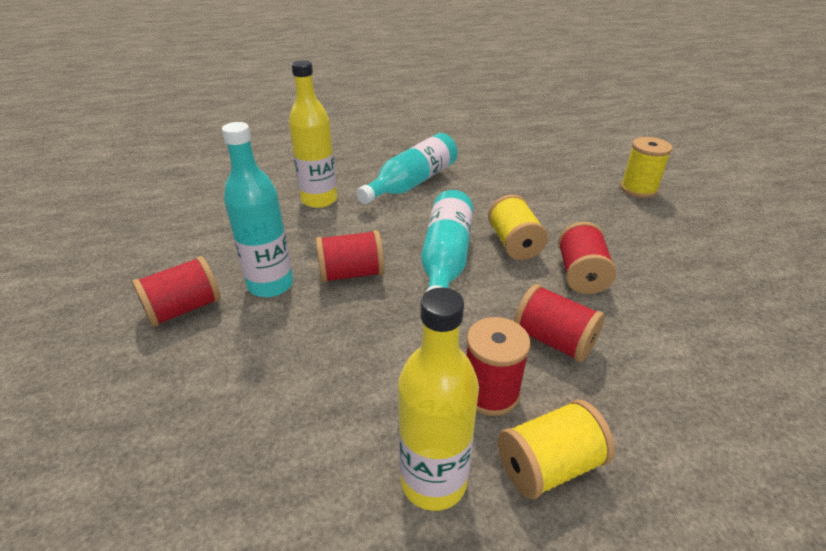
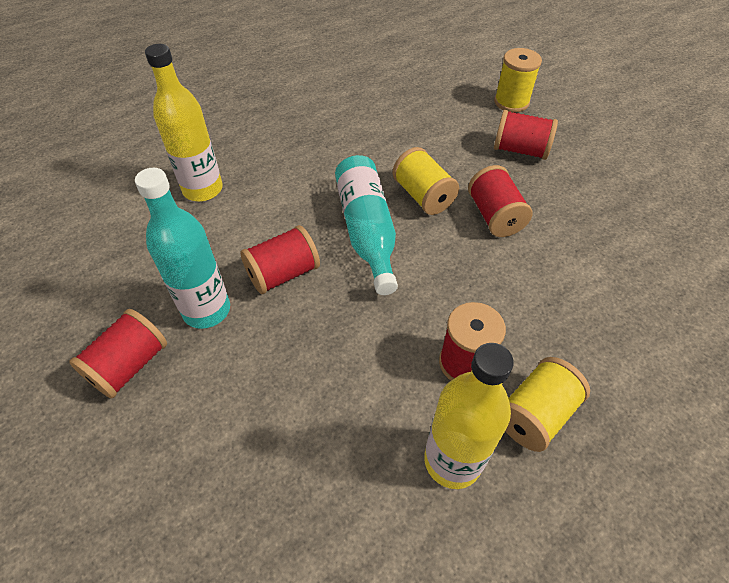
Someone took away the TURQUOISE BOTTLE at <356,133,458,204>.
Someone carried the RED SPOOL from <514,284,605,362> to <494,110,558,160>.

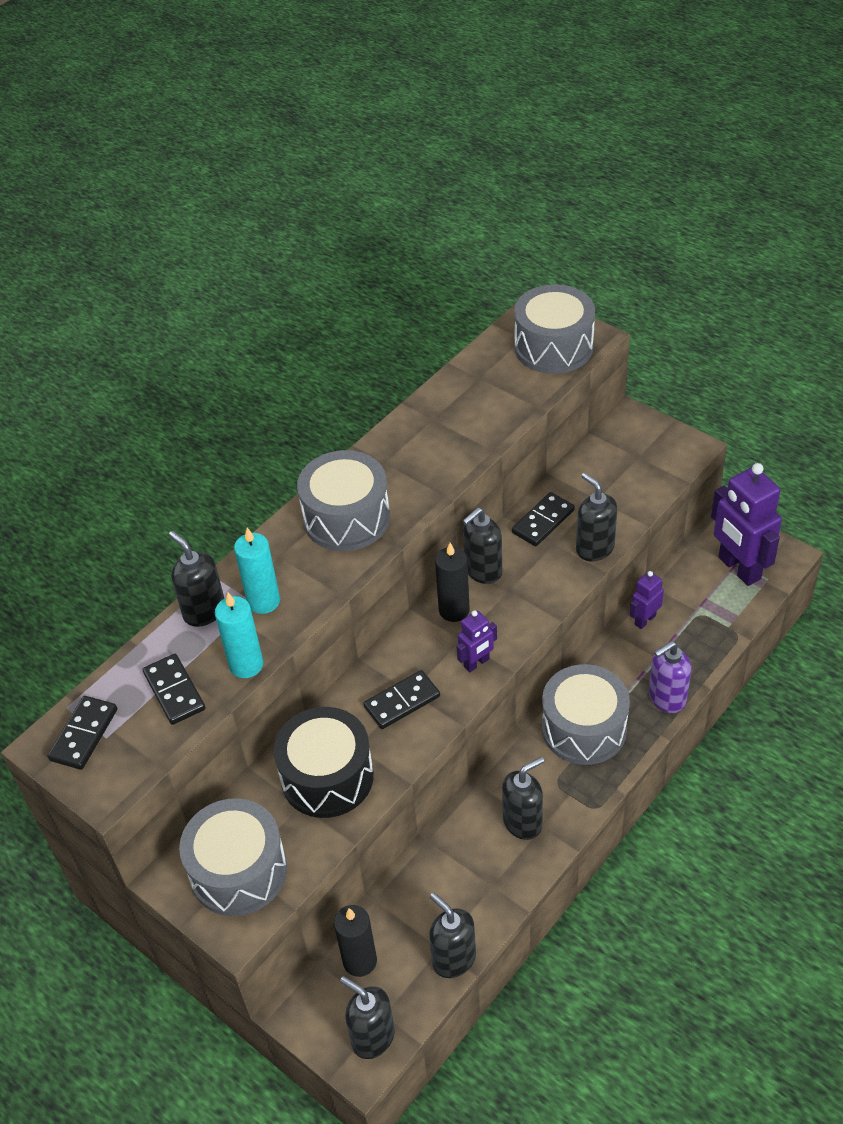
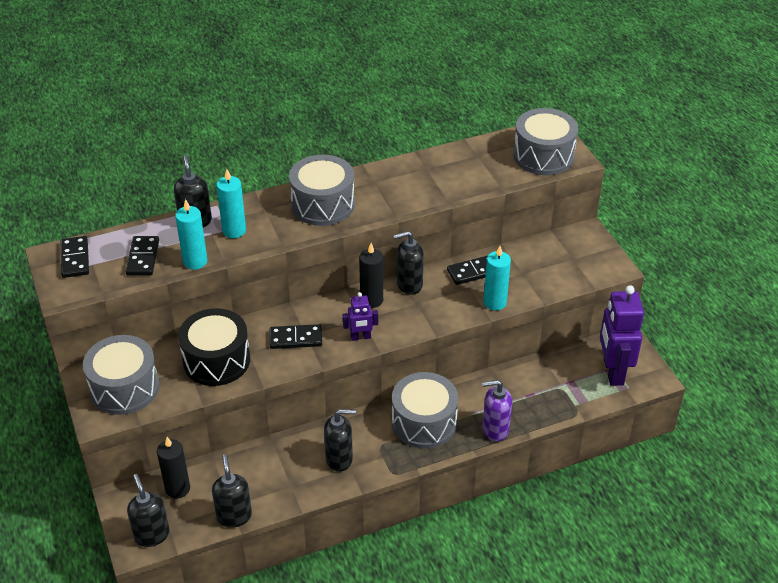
Someone rotated the BLACK DOMINO at <47,696,117,770> by 60 degrees counterclockwise.
Someone swapped the BLACK SOAP DISPENSER at <576,473,617,561> for the TURQUOISE CANDLE at <483,246,511,311>.
Someone took away the PURPLE ROBOT at <630,571,664,629>.

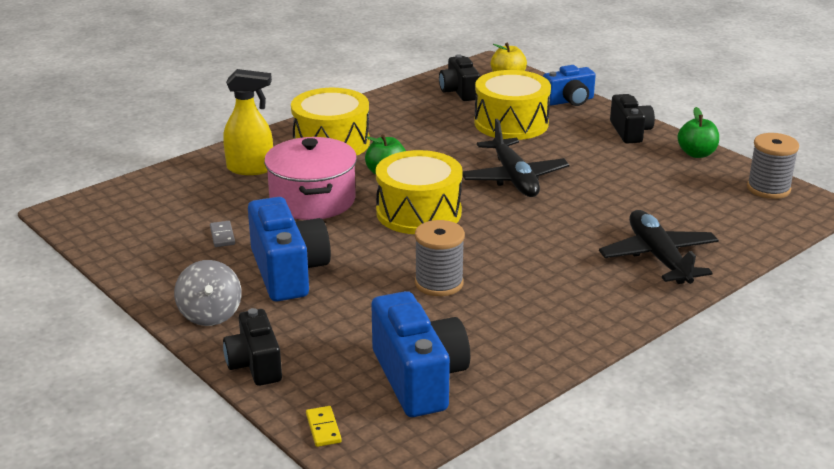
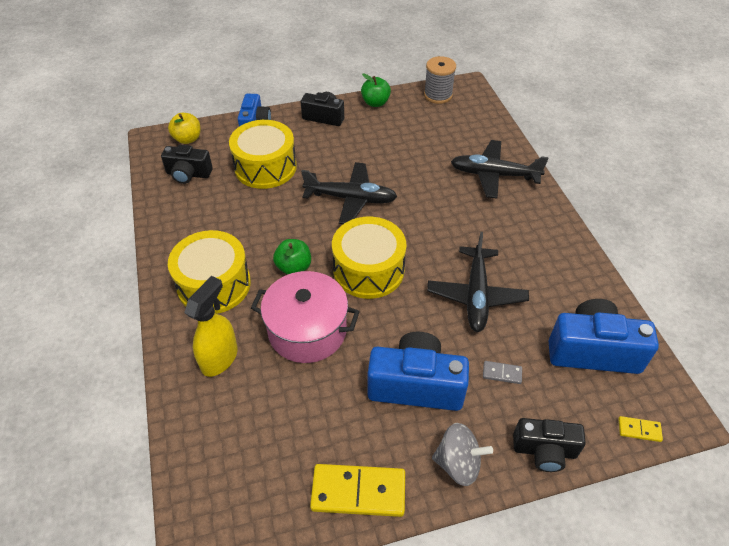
Someone carried the GREY DOMINO from <210,221,235,247> to <483,361,522,384>.
Someone swapped the GREY SPOOL at <415,220,465,296> for the BLACK PLANE at <427,232,529,332>.
Someone put down the YELLOW DOMINO at <310,464,405,517>.

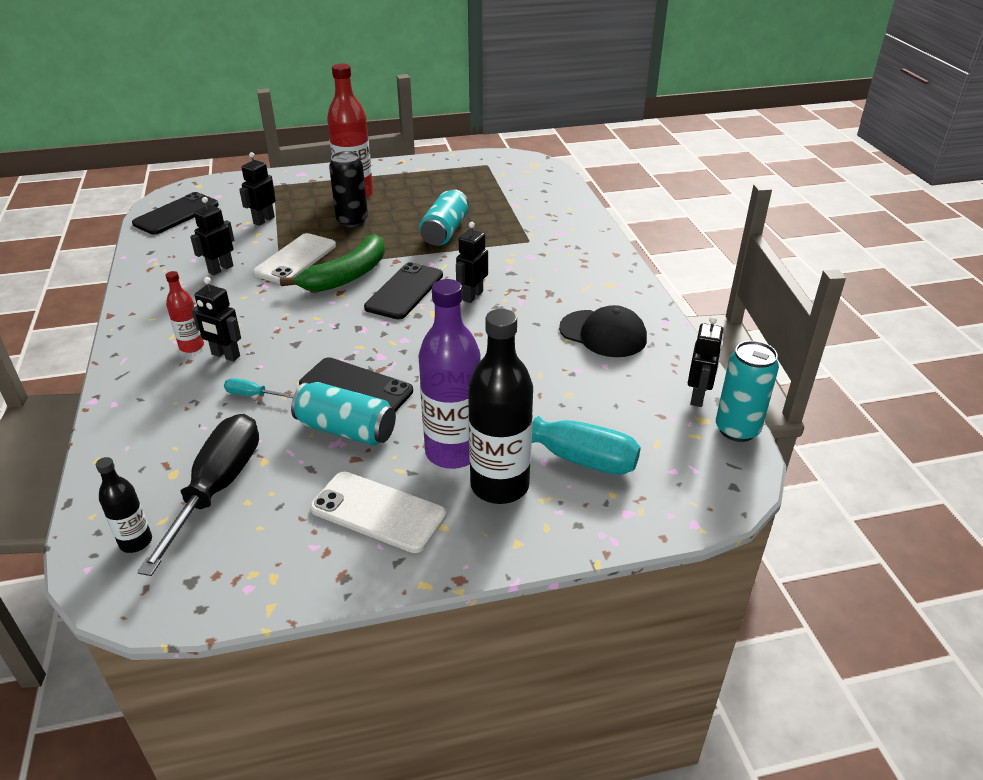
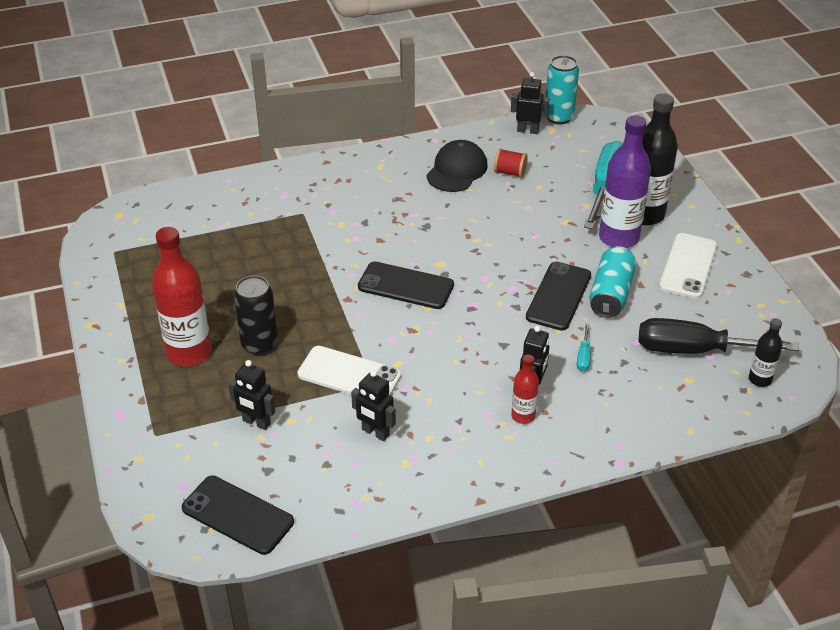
Someone took away the GREEN BANANA at <280,234,385,292>.
Someone took away the TURQUOISE CAN at <419,189,468,246>.
Someone took away the BLACK ROBOT at <456,222,488,303>.
Someone put down the RED SPOOL at <494,148,528,178>.

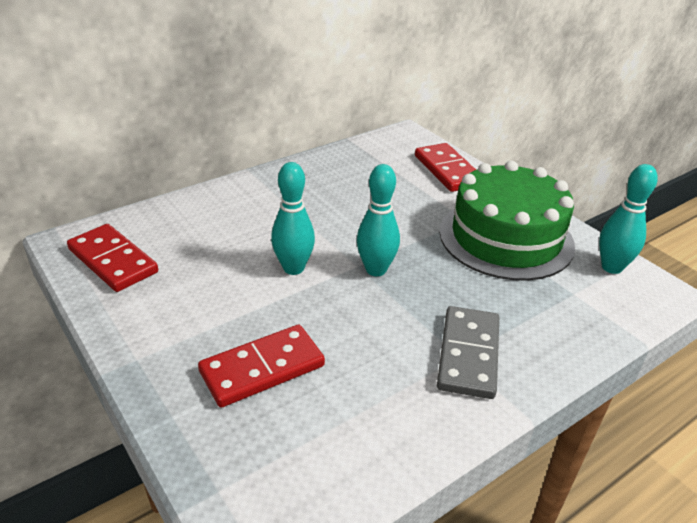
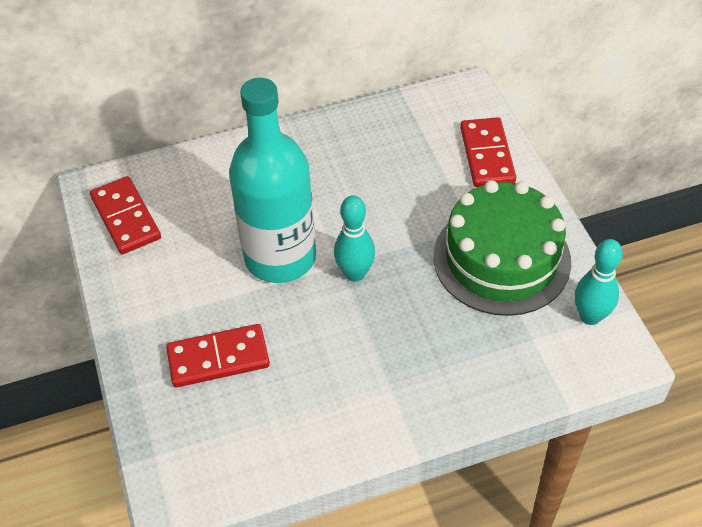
Someone swapped the TURQUOISE BOWLING PIN at <271,162,315,275> for the TURQUOISE BOTTLE at <229,78,316,283>.
Someone took away the GREY DOMINO at <437,306,499,399>.

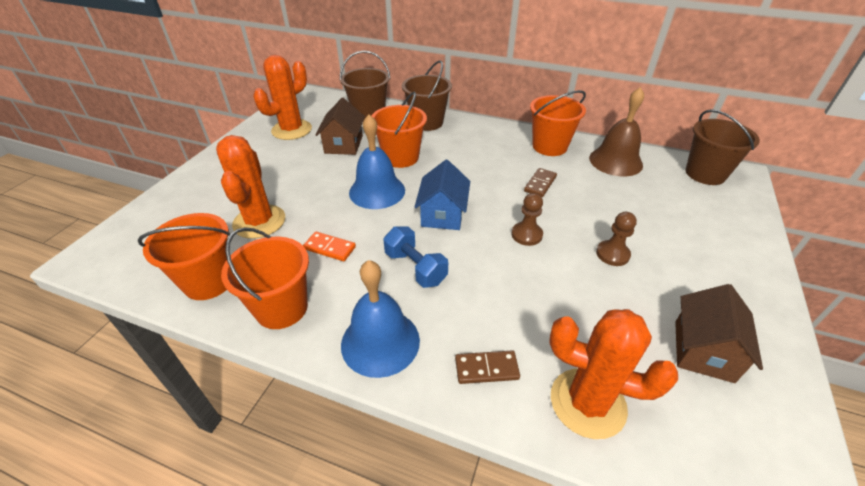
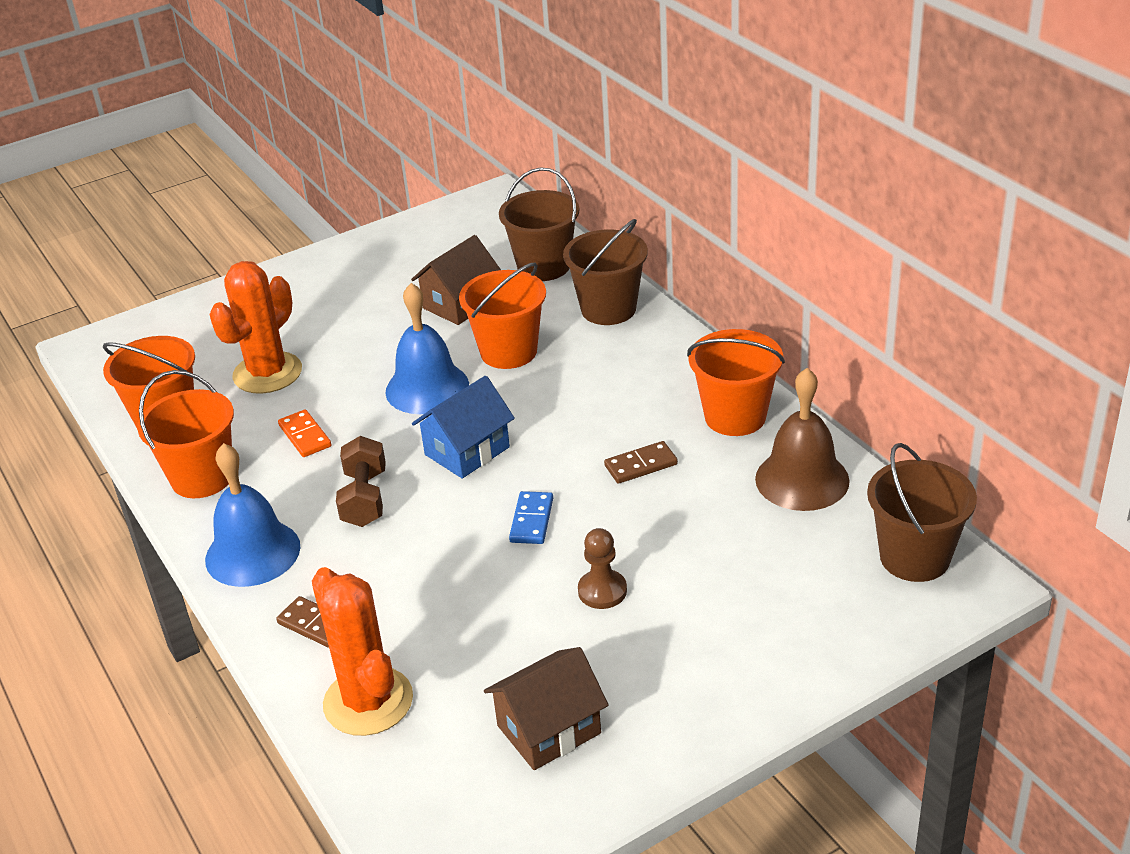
Someone took away the ORANGE CACTUS at <253,55,312,140>.
Someone repainted the BLUE DUMBBELL at <383,226,448,288>, which became the BROWN DUMBBELL at <336,436,386,527>.
Someone swapped the BROWN PAWN at <511,193,543,246> for the BLUE DOMINO at <509,491,553,544>.

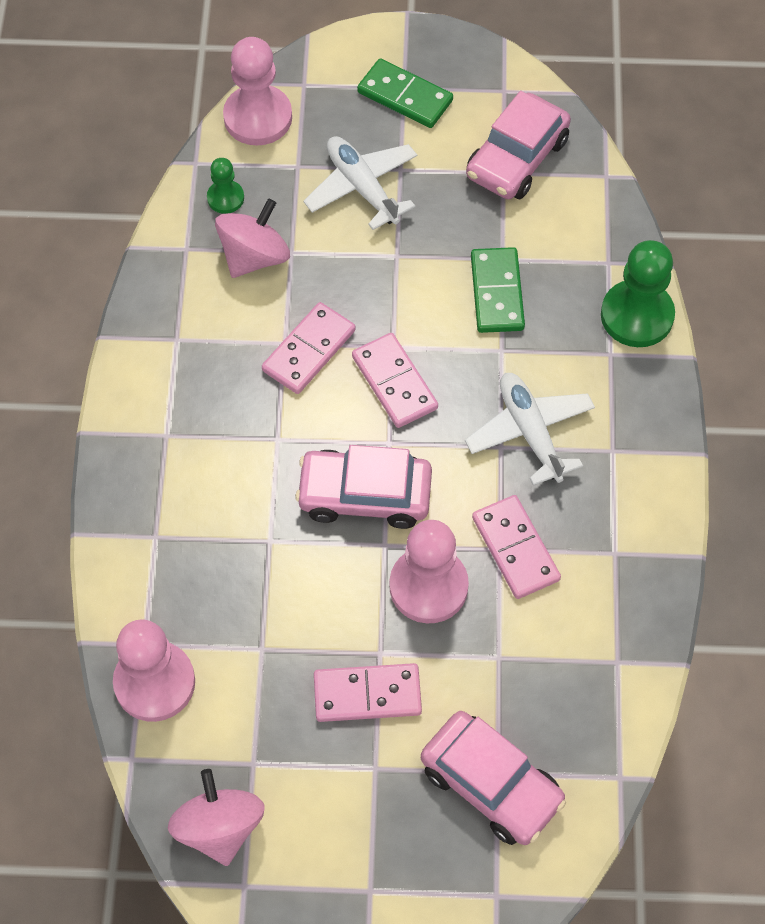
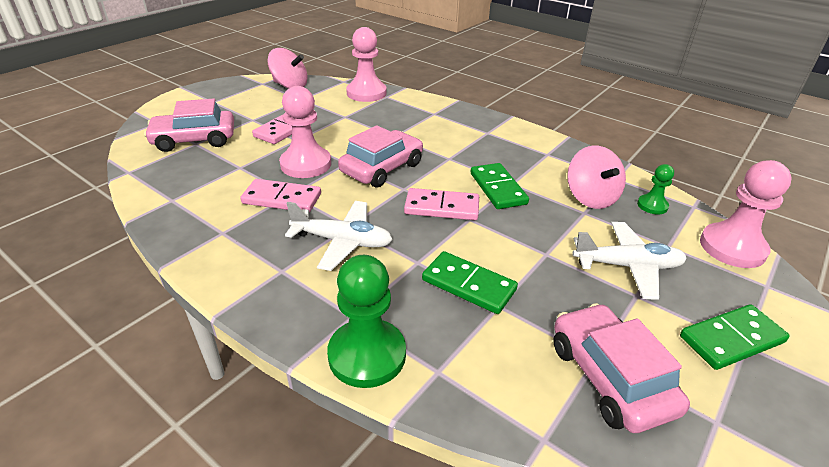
Someone repainted the PINK DOMINO at <262,302,356,394>, which became the GREEN DOMINO at <471,163,529,209>.

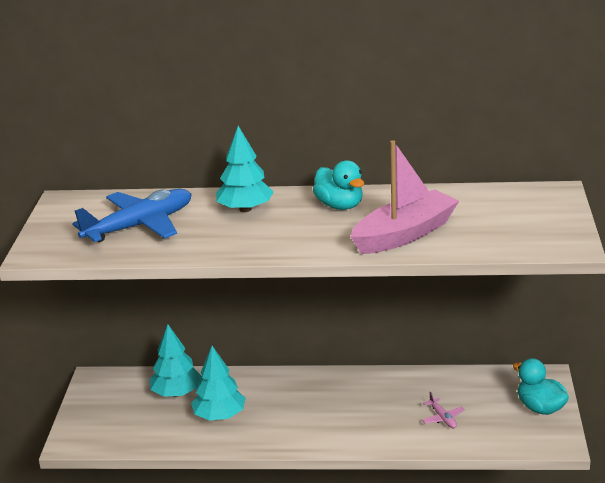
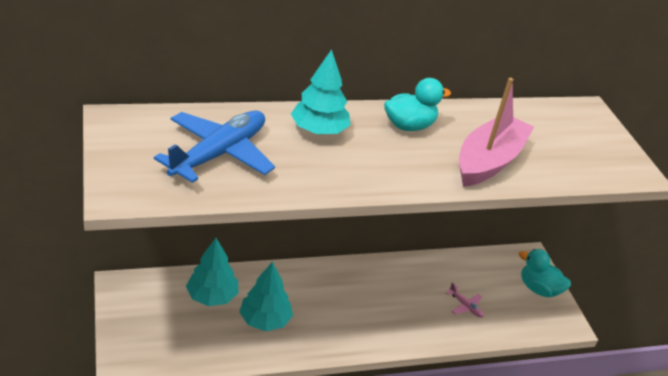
Someone rotated the TURQUOISE DUCK at <313,160,364,210> by 60 degrees counterclockwise.

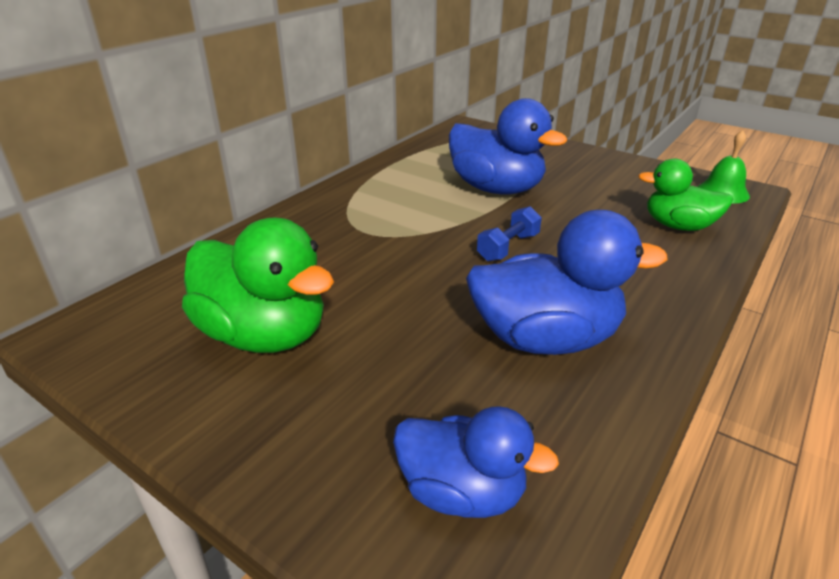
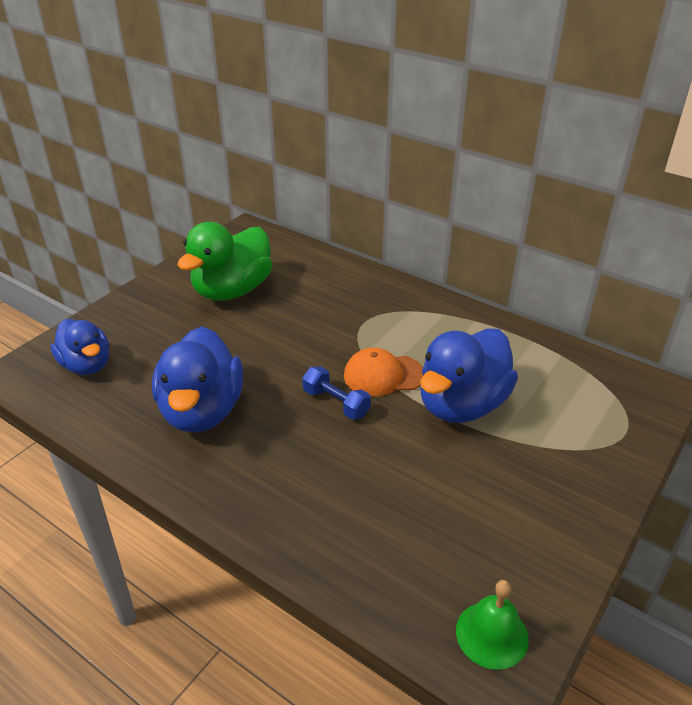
Someone rotated the BLUE DUCK at <393,406,559,518> by 60 degrees counterclockwise.
Someone took away the GREEN DUCK at <638,159,734,231>.
Someone put down the ORANGE CAP at <344,348,423,396>.

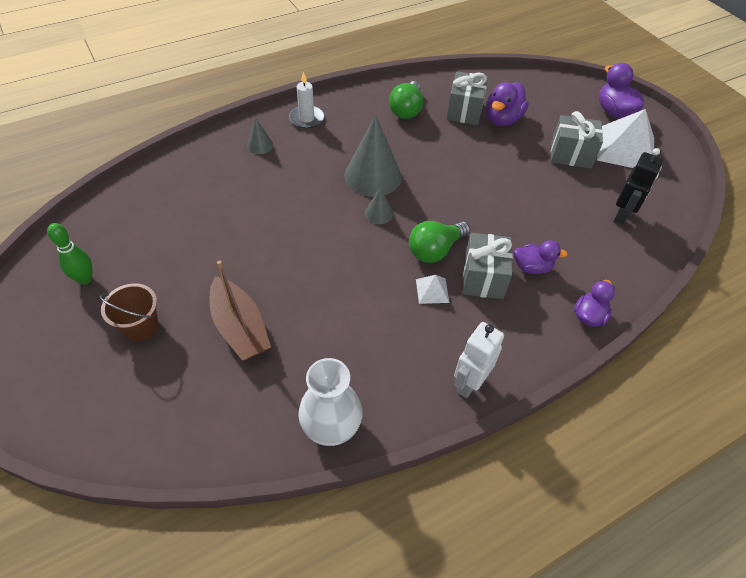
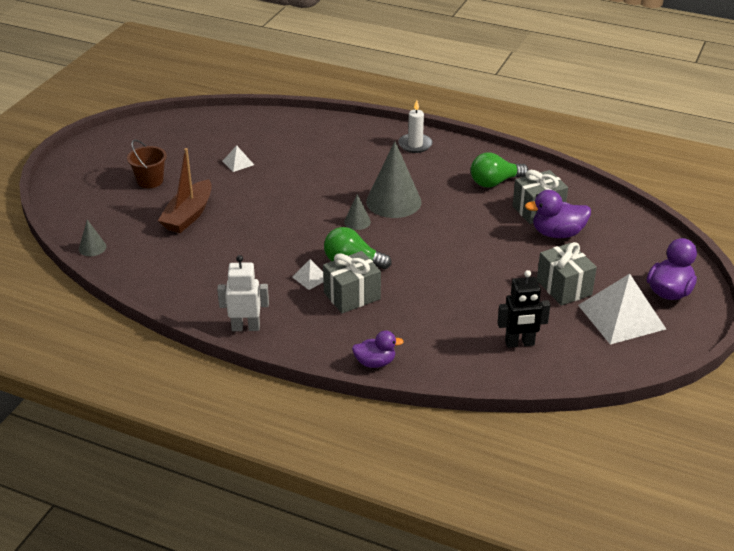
Someone took away the GREEN BOWLING PIN at <47,223,92,285>.
Someone carried the GREY CONE from <247,119,273,154> to <79,220,106,256>.
Someone took away the WHITE VASE at <298,358,363,446>.
Someone took away the PURPLE DUCK at <514,240,568,274>.
Someone put down the WHITE PYRAMID at <223,146,254,172>.

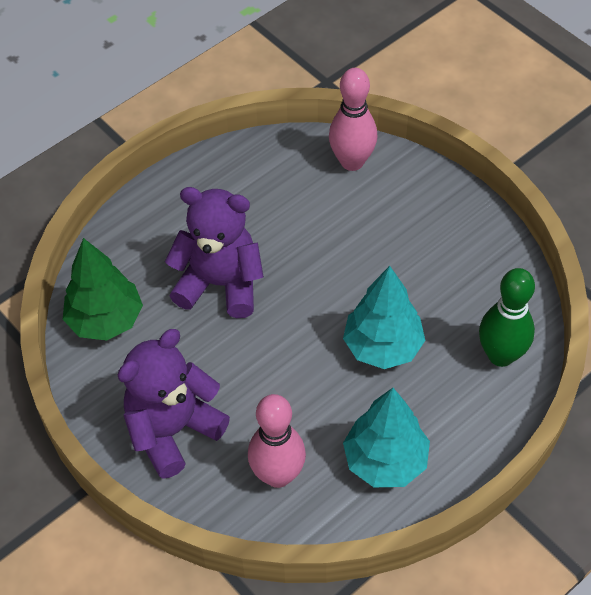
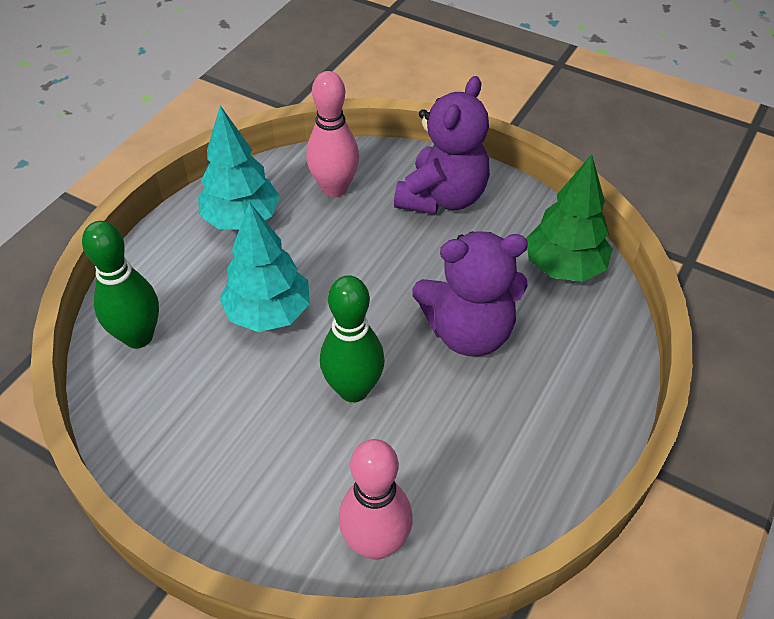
Someone put down the GREEN BOWLING PIN at <320,275,385,402>.

